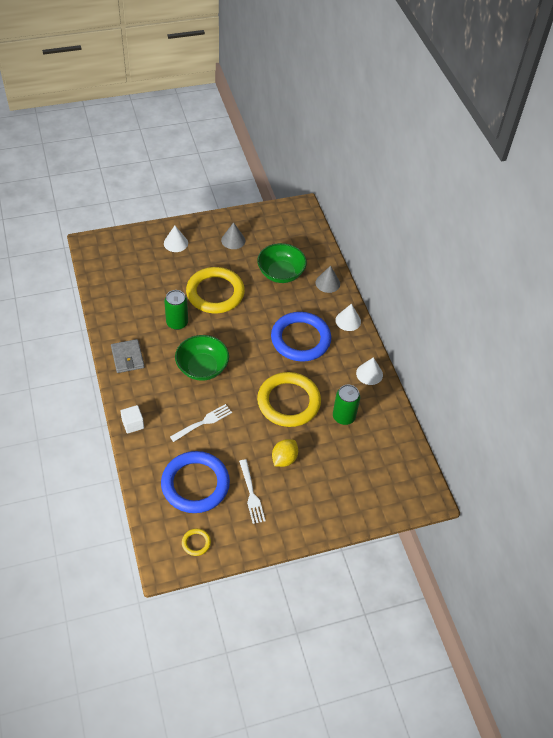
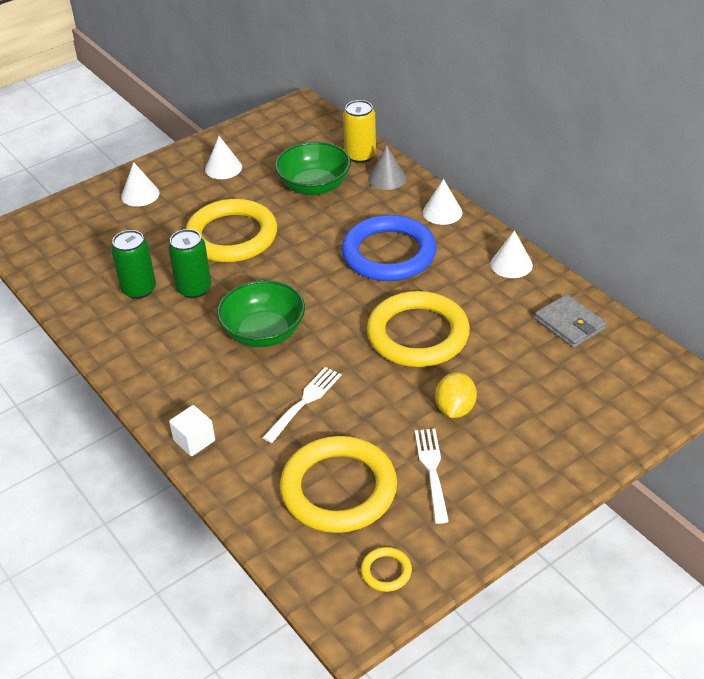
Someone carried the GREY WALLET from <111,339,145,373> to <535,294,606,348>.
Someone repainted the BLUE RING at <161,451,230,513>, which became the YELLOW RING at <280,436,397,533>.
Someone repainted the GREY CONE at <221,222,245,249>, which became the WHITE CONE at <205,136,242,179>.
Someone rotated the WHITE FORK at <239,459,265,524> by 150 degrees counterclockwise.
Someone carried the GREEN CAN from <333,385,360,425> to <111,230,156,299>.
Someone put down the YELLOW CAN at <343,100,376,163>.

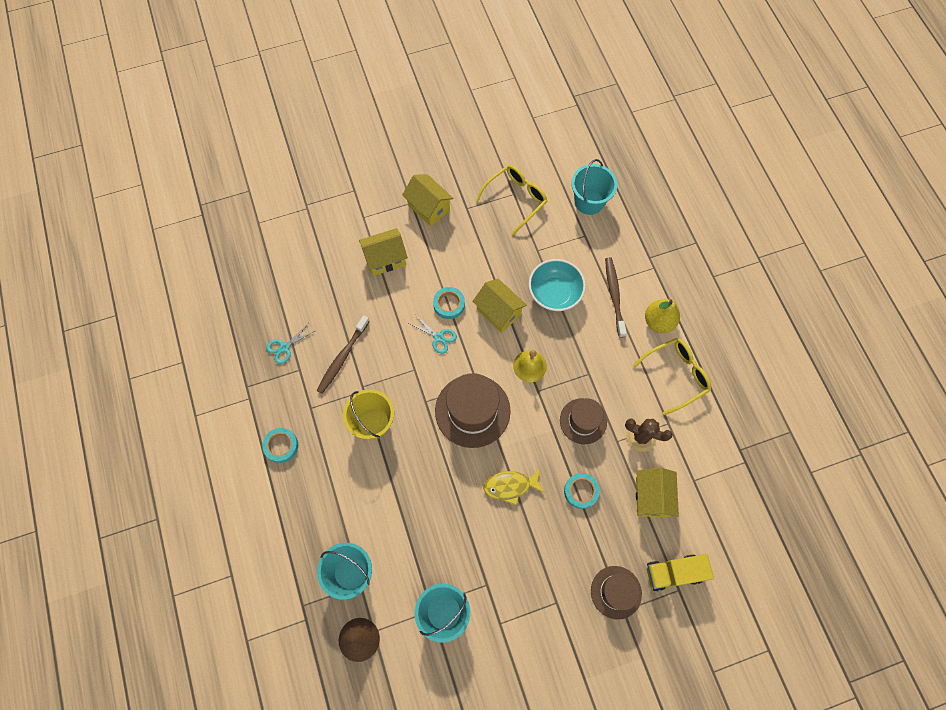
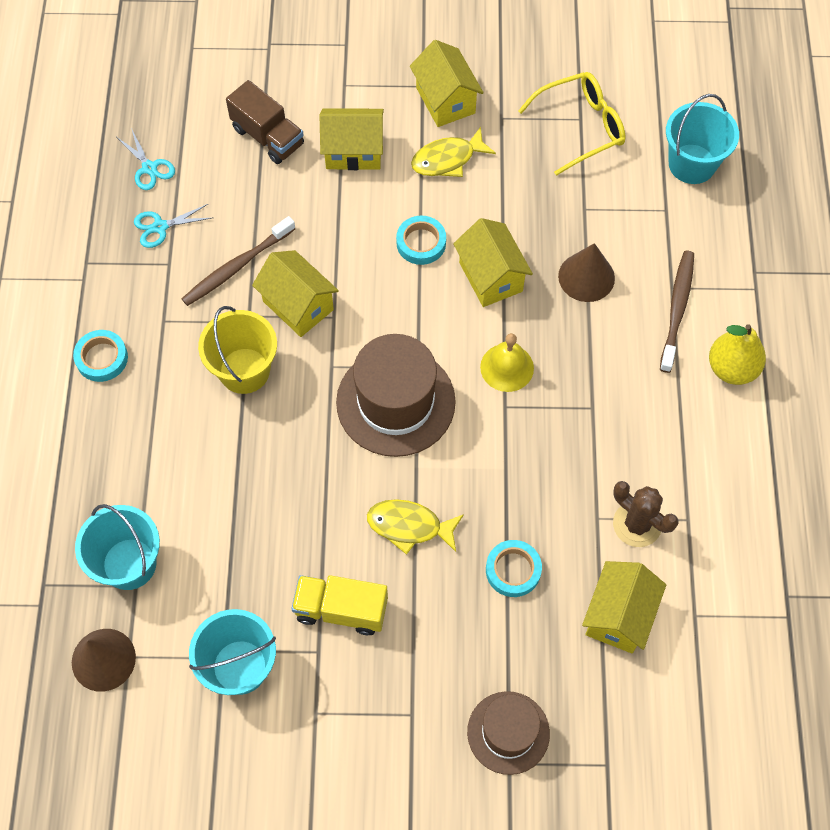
Someone carried the TURQUOISE SCISSORS from <410,317,457,354> to <117,128,175,190>.
Someone swapped the TURQUOISE BOWL at <529,259,586,311> for the BROWN CONE at <558,243,615,302>.
Someone took away the BROWN HAT at <560,398,607,444>.
Someone took away the YELLOW GLASSES at <633,338,711,415>.
Someone carried the YELLOW TRUCK from <647,554,714,591> to <291,575,388,635>.
Someone put down the BROWN TRUCK at <226,80,304,164>.
Someone put down the YELLOW HOUSE at <252,250,339,337>.
Someone put down the YELLOW FISH at <411,127,496,177>.

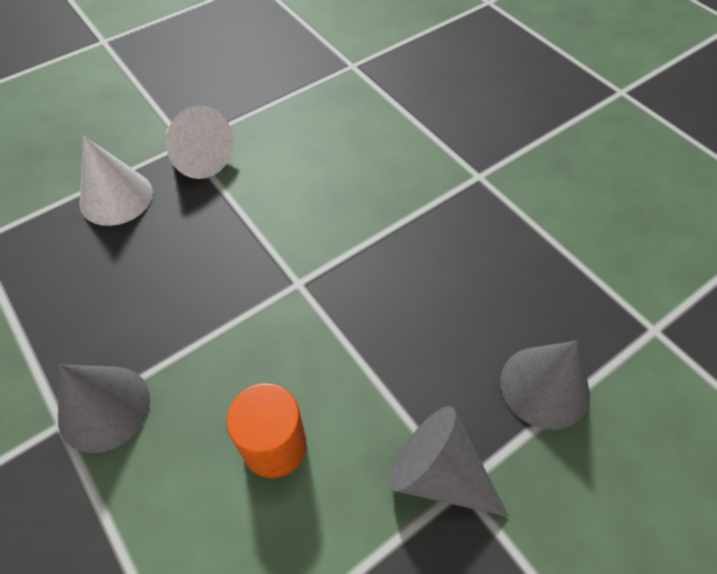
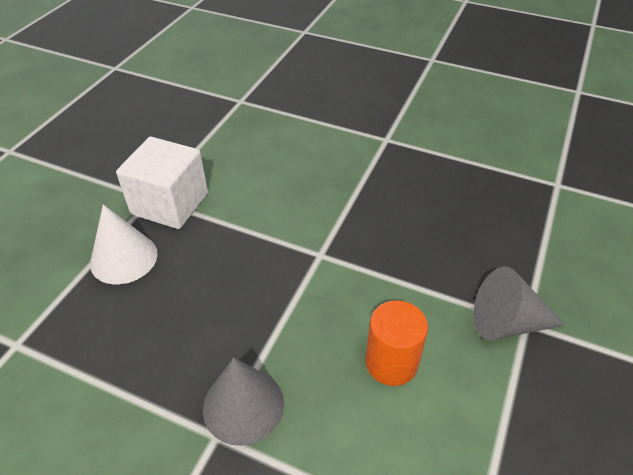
Someone swapped the WHITE CONE at <166,106,233,179> for the WHITE CUBE at <116,137,208,229>.
Someone took away the GREY CONE at <500,341,590,430>.

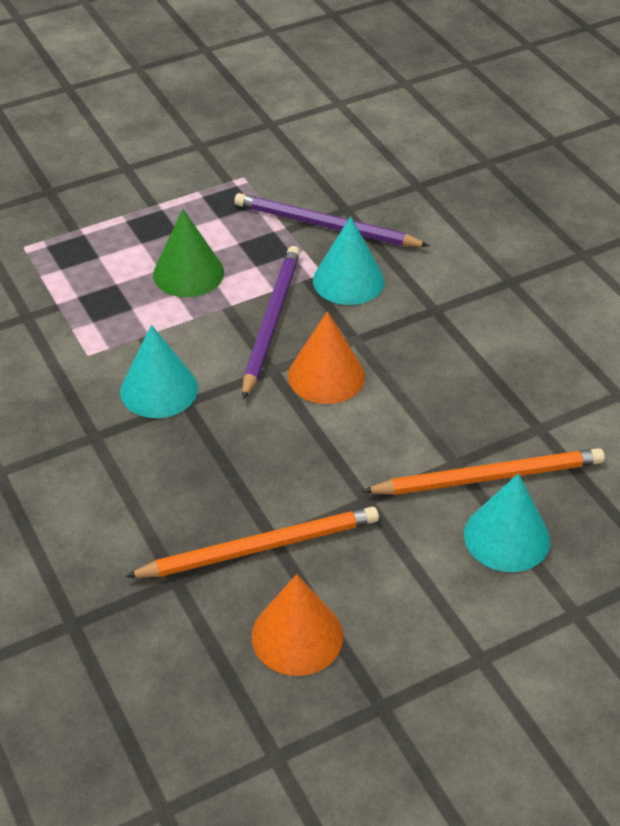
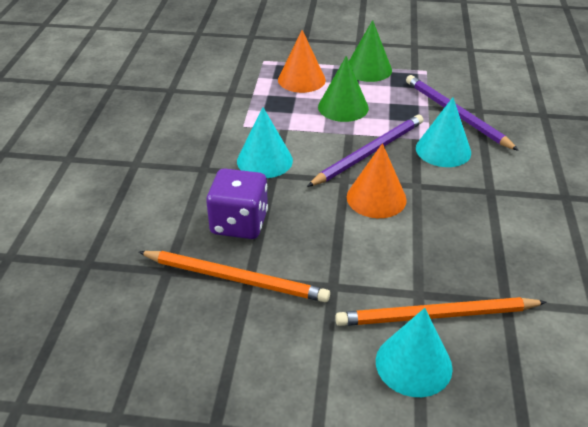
Someone carried the ORANGE CONE from <252,574,343,676> to <278,30,326,93>.
Someone rotated the ORANGE PENCIL at <362,448,605,495> by 150 degrees clockwise.
Someone put down the PURPLE DICE at <206,168,268,239>.
Someone put down the GREEN CONE at <349,20,392,82>.

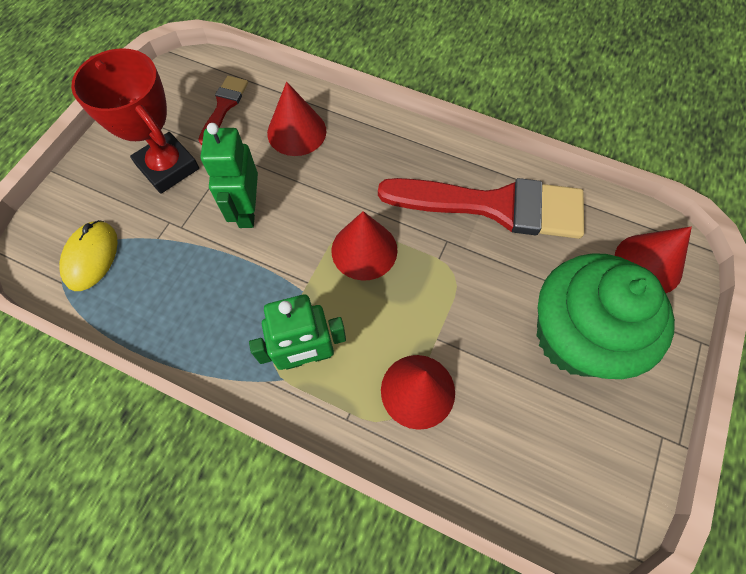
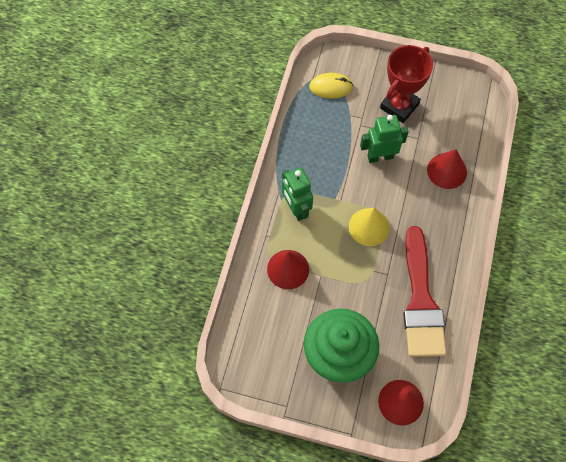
Someone took away the RED BRUSH at <198,76,248,145>.
Someone repainted the RED CONE at <331,211,398,281>, which became the YELLOW CONE at <349,208,390,246>.

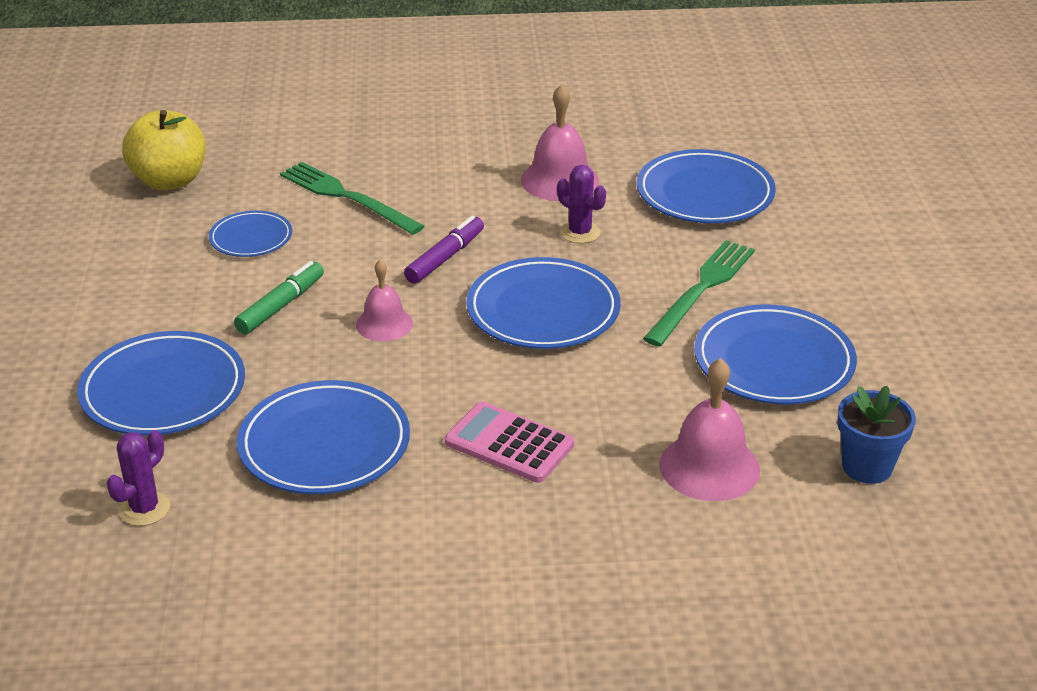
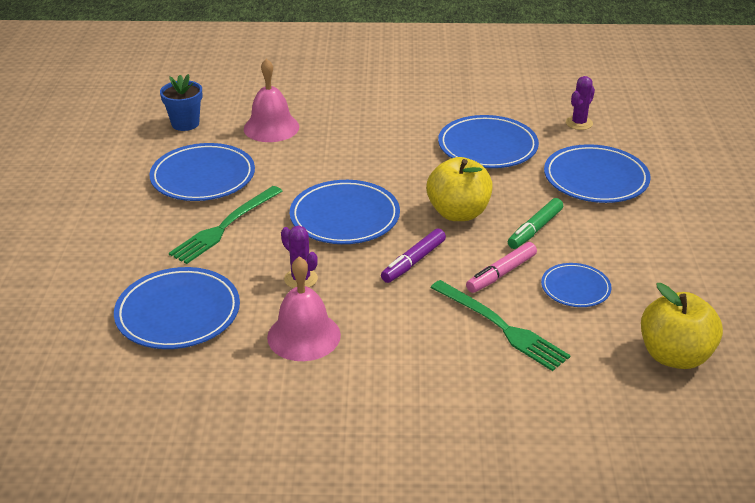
Someone swapped the PINK BELL at <356,260,413,341> for the YELLOW APPLE at <426,157,493,221>.
Someone took away the PINK CALCULATOR at <445,401,574,483>.
Someone put down the PINK MARKER at <466,242,537,293>.

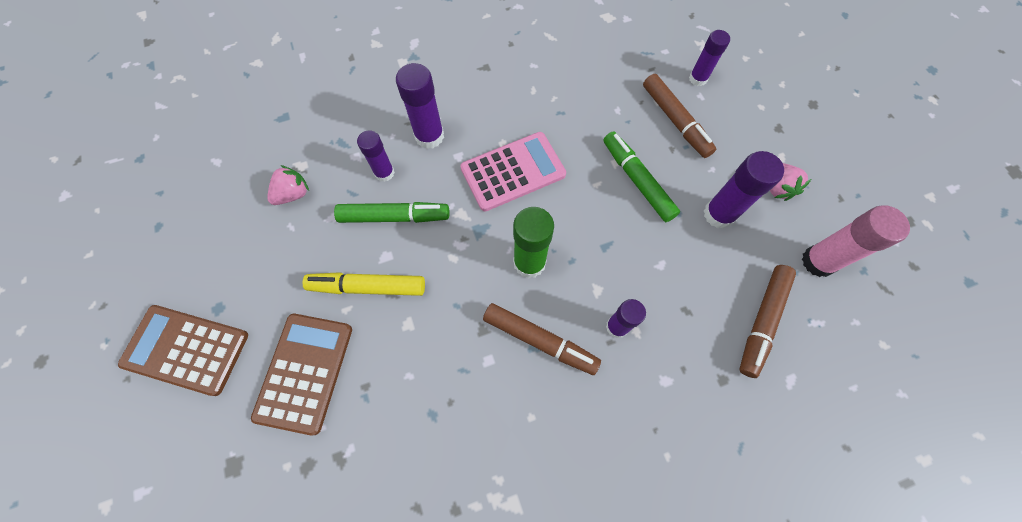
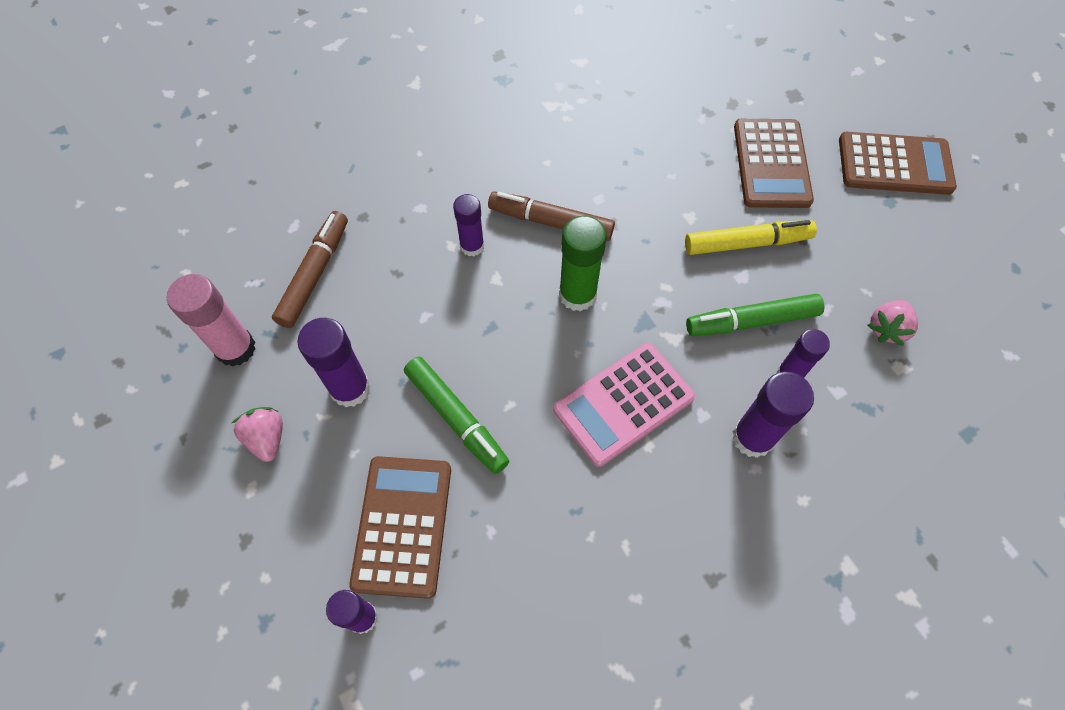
Someone swapped the BROWN MARKER at <643,74,716,158> for the BROWN CALCULATOR at <349,456,451,599>.

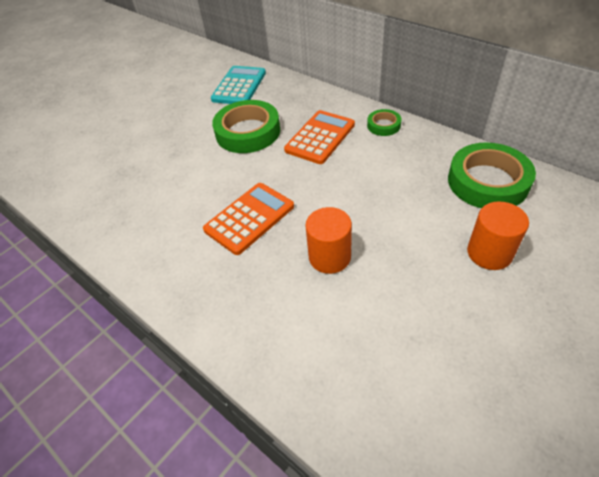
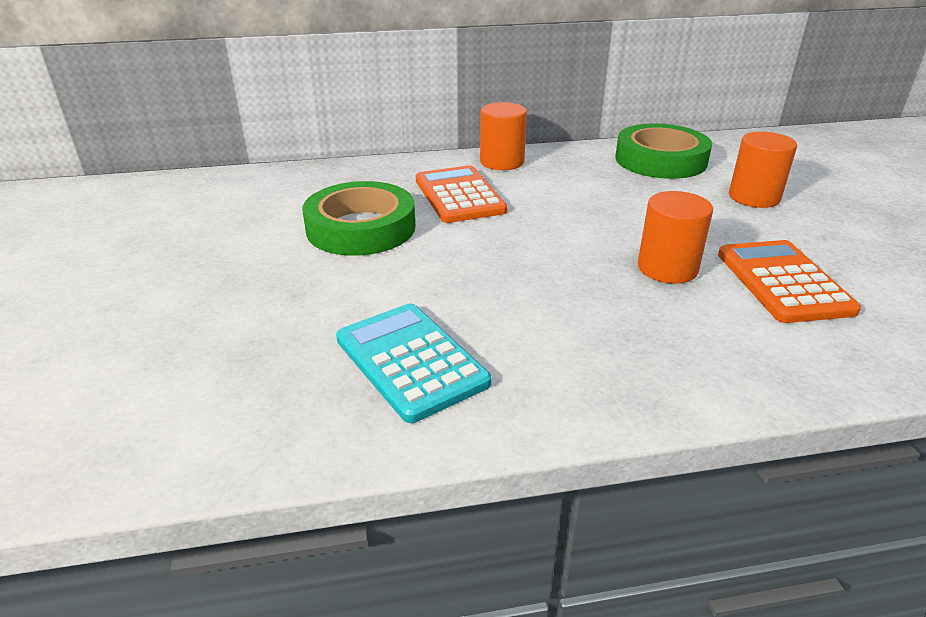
Someone carried the ORANGE CALCULATOR from <203,183,294,255> to <718,240,861,323>.
Someone carried the TURQUOISE CALCULATOR from <211,66,266,104> to <336,303,491,423>.
Someone swapped the GREEN TAPE at <367,109,401,136> for the ORANGE CYLINDER at <480,102,527,170>.

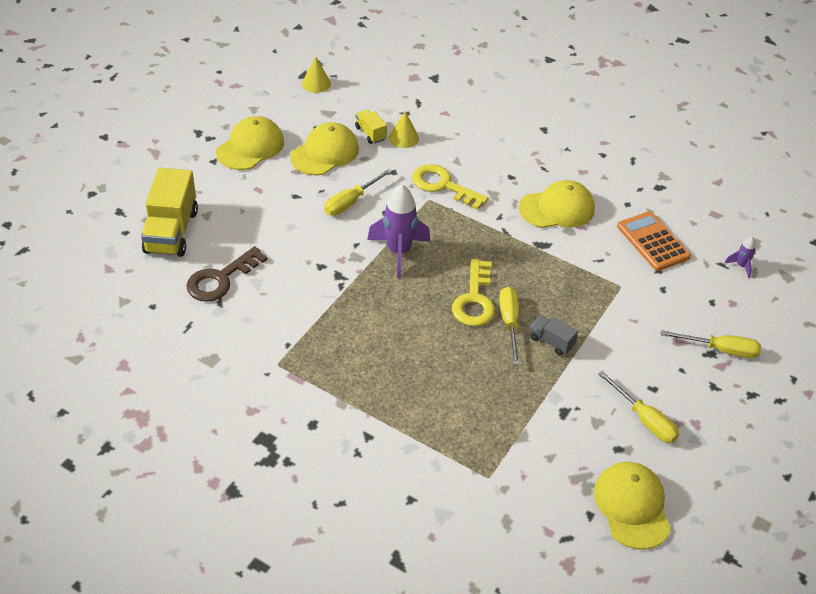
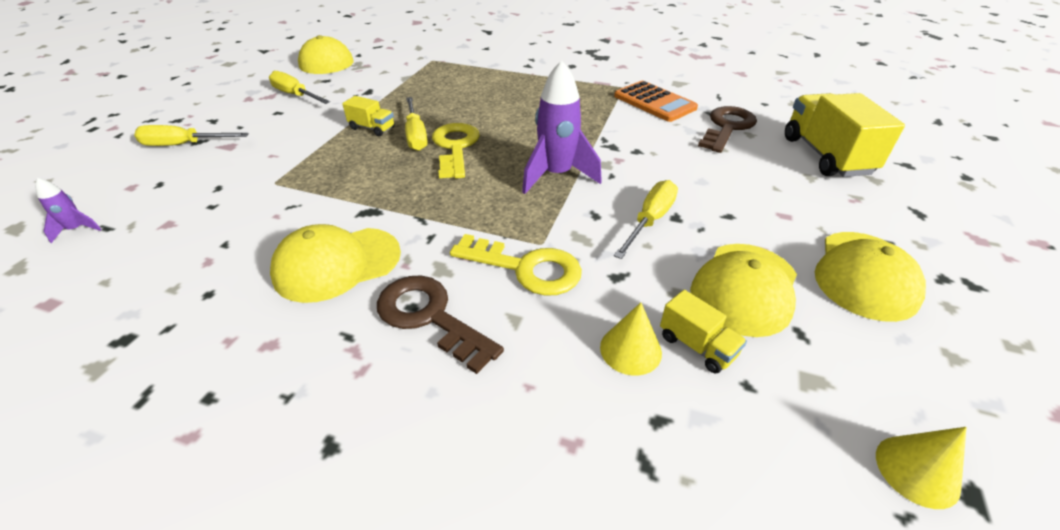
Someone repainted the GREY TRUCK at <530,315,578,356>, which became the YELLOW TRUCK at <342,96,395,136>.
Someone carried the ORANGE CALCULATOR from <617,211,691,271> to <614,81,698,122>.
Someone put down the BROWN KEY at <377,275,504,374>.

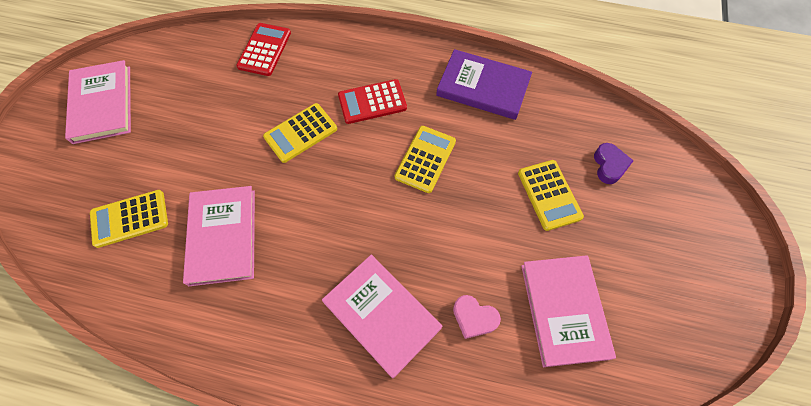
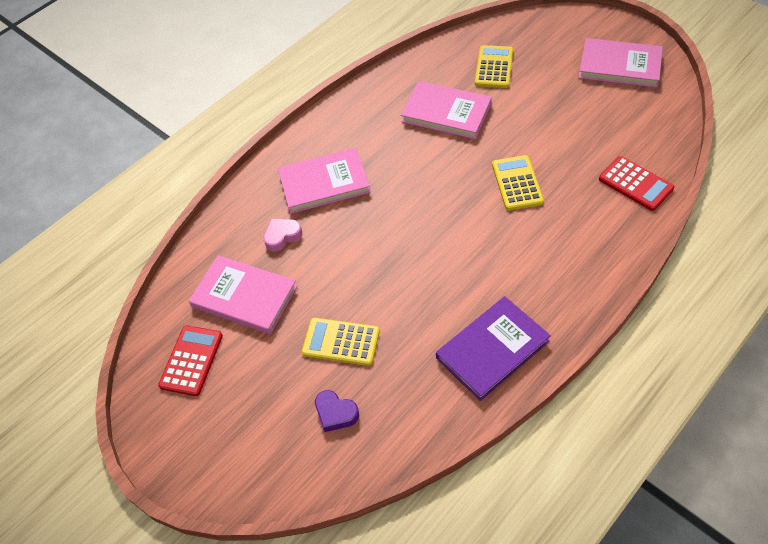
Someone carried the RED CALCULATOR from <338,79,407,124> to <158,325,223,396>.
Someone took away the YELLOW CALCULATOR at <395,126,456,193>.

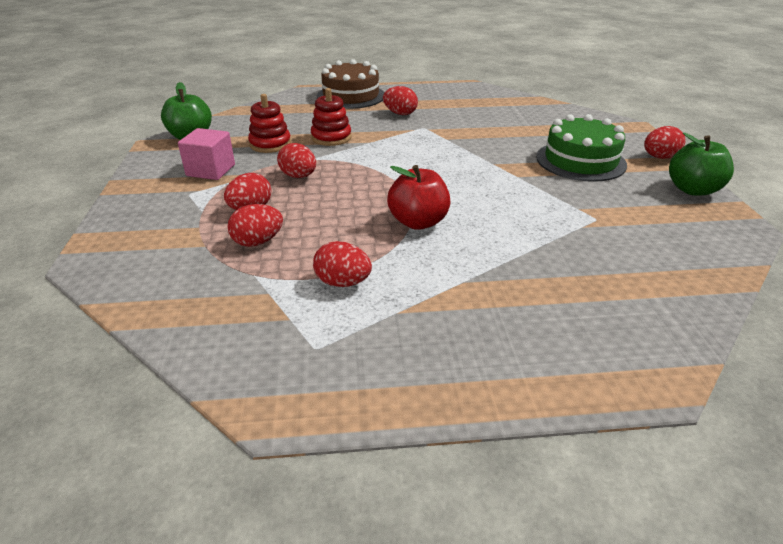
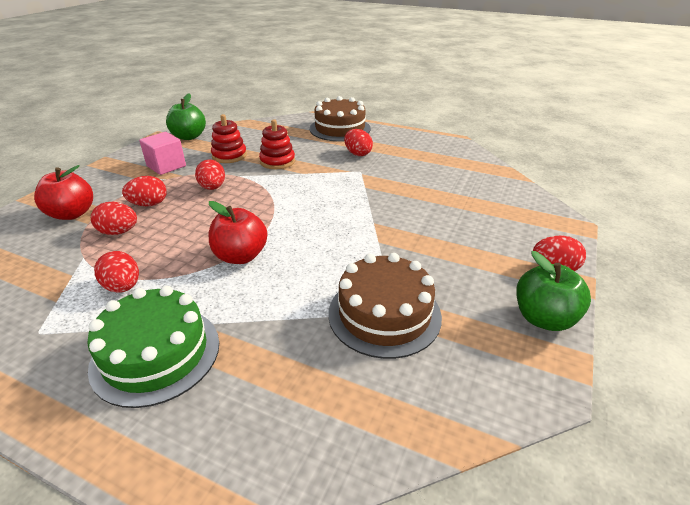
Someone carried the GREEN CAKE from <536,114,627,182> to <87,286,219,408>.
Someone put down the RED APPLE at <34,165,93,220>.
Someone put down the BROWN CAKE at <328,253,442,359>.

